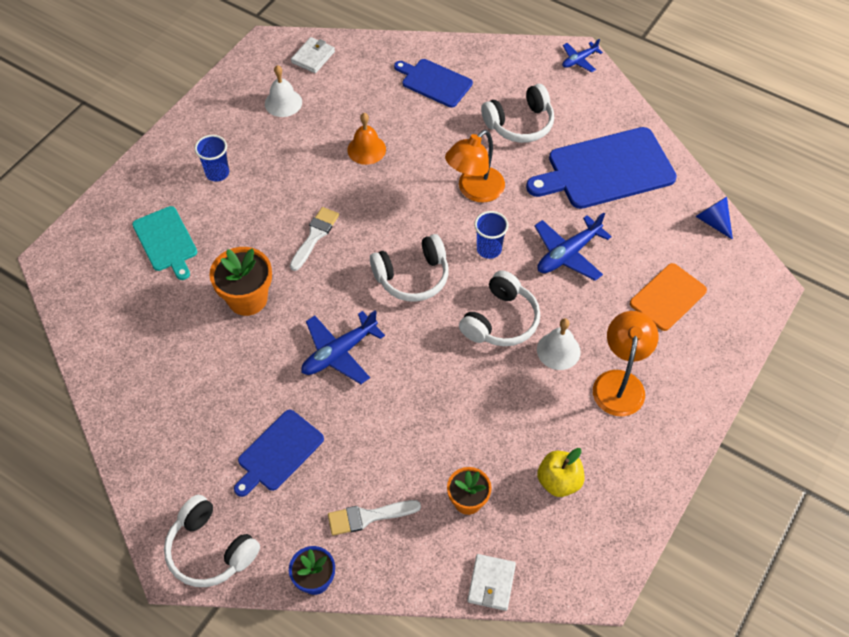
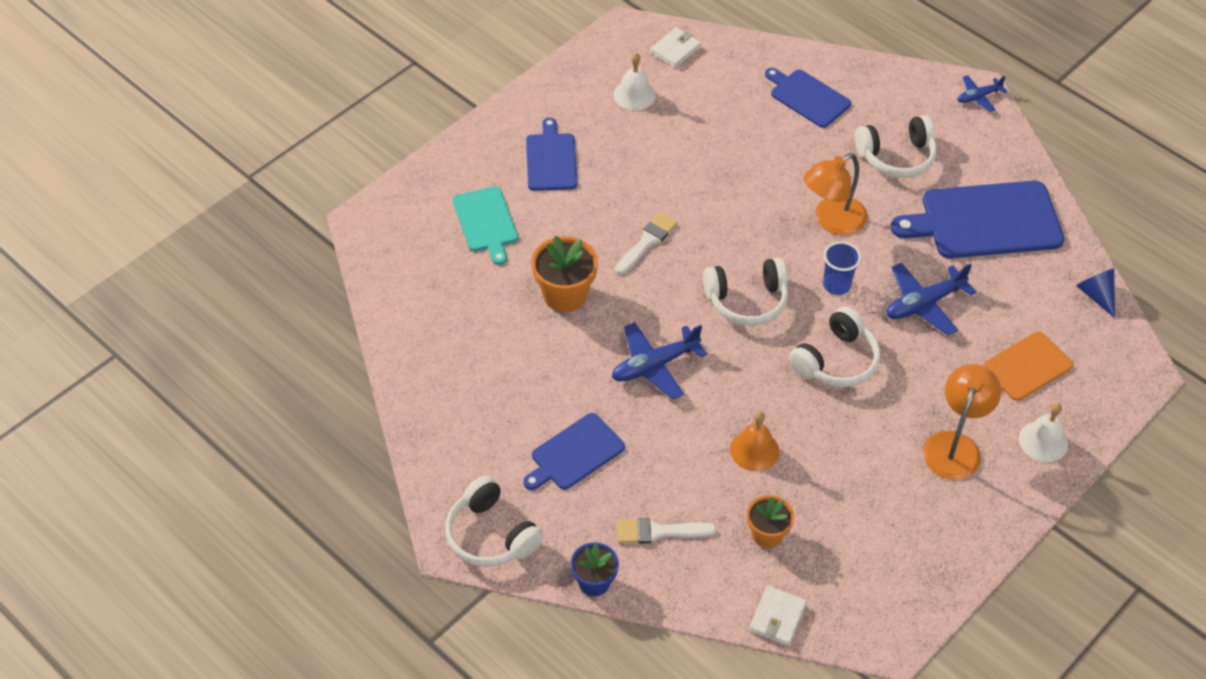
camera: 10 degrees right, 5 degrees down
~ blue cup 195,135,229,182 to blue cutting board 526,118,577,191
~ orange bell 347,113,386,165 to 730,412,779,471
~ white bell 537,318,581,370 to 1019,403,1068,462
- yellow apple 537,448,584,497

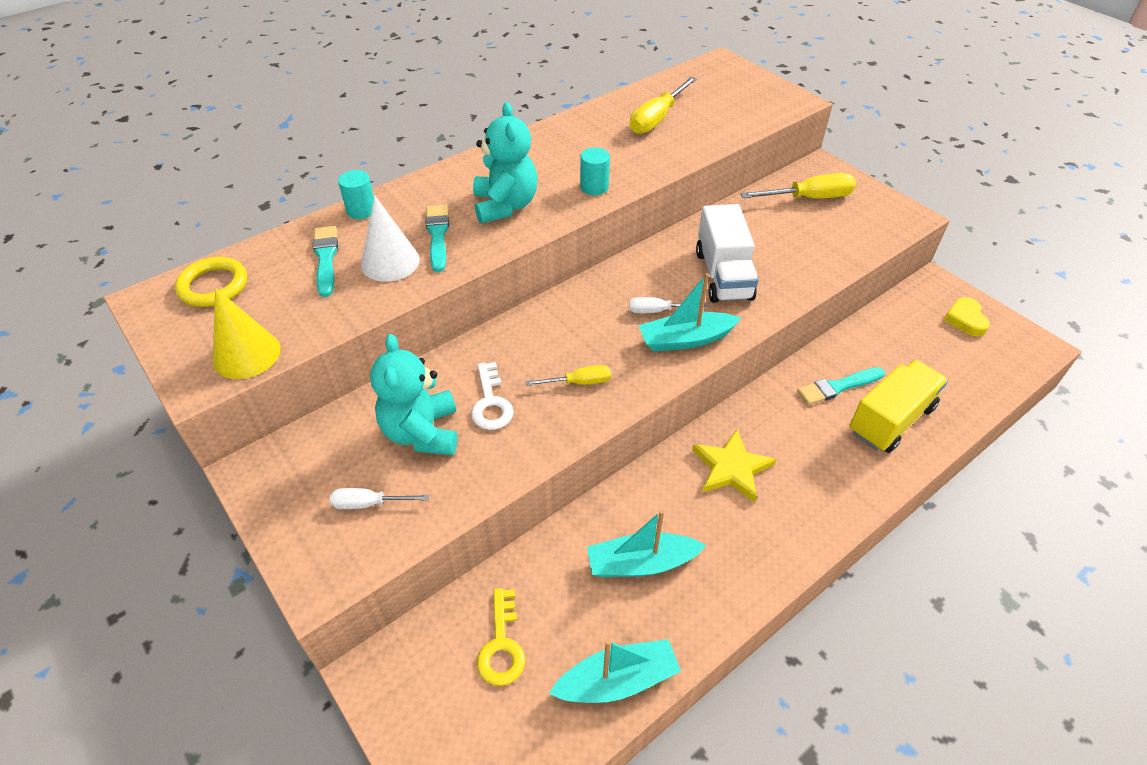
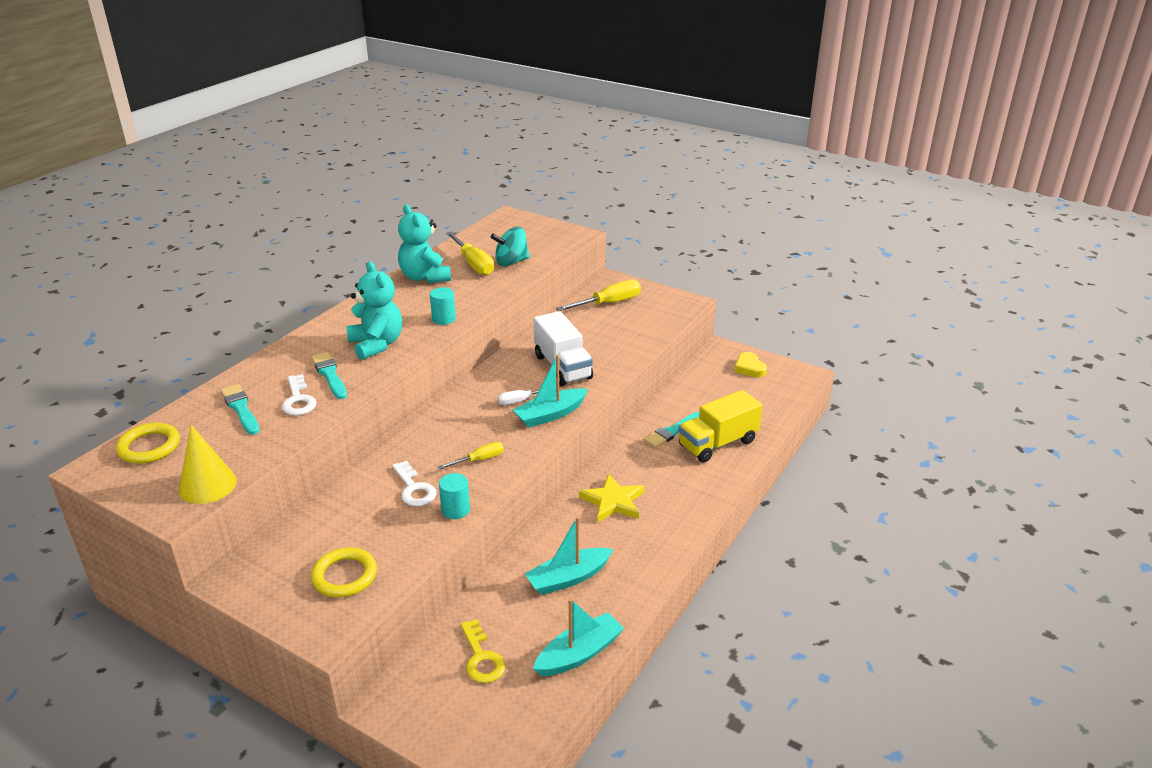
camera: 20 degrees left, 15 degrees down
~ white cone 361,196,420,282 to white key 282,374,317,415
~ white screwdriver 330,488,429,509 to yellow ring 311,547,377,597
~ turquoise teddy bear 370,334,458,455 to 398,204,451,283
~ turquoise cylinder 338,170,374,219 to 439,473,470,519
~ yellow screwdriver 630,77,697,134 = 446,232,494,276 45 degrees counterclockwise
+ turquoise spinning top 491,227,530,266
~ yellow truck 849,360,948,453 = 678,390,762,463 150 degrees counterclockwise

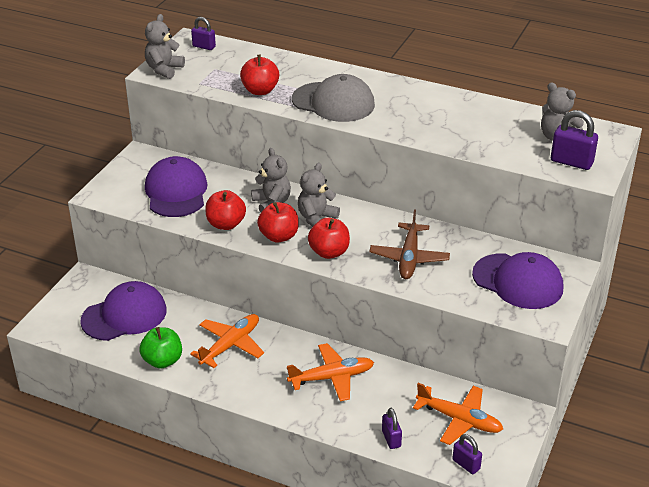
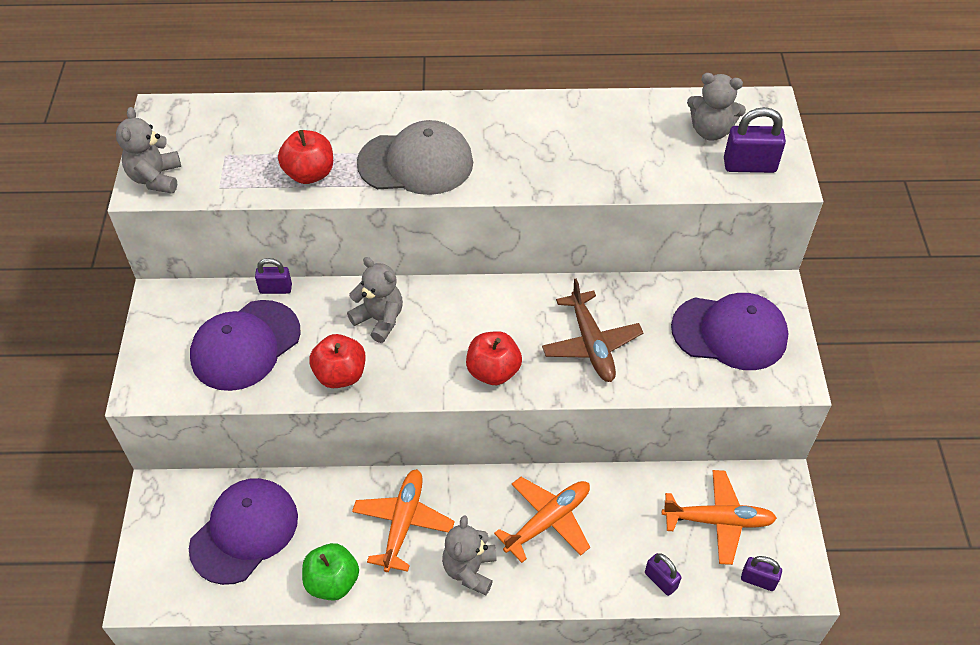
camera: 25 degrees left, 15 degrees up
~ purple cap 145,156,207,217 = 190,300,301,391 105 degrees counterclockwise
~ purple padlock 191,17,216,50 to 255,258,292,294
~ grey teddy bear 298,163,340,227 to 442,515,497,595
- red apple 257,202,299,243

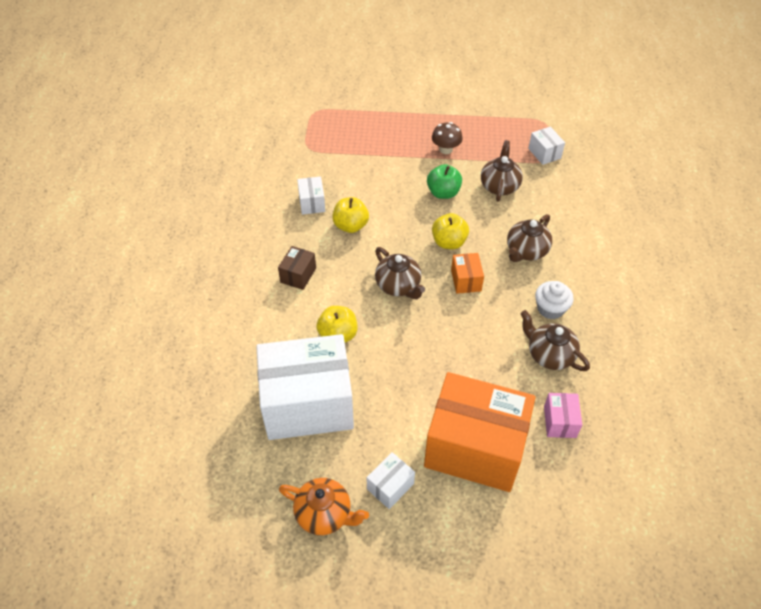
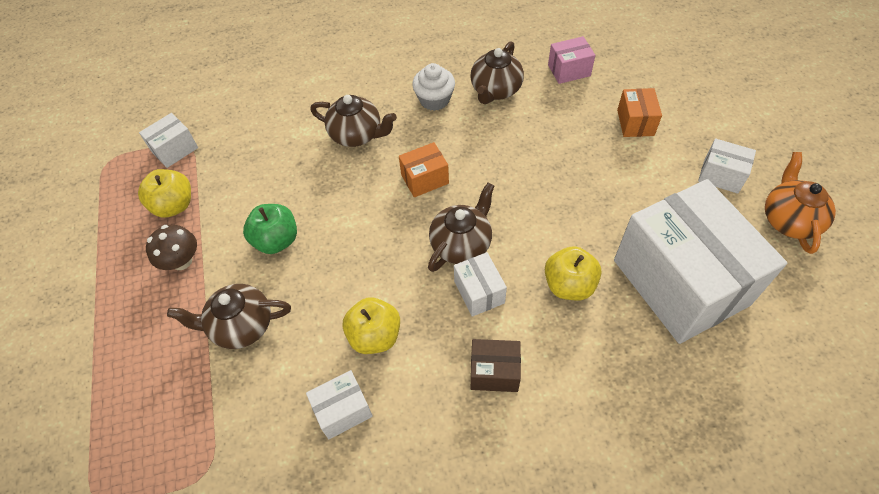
camera: 105 degrees left, 5 degrees up
~ yellow apple 432,213,469,249 to 138,169,191,218
~ brown teapot 481,140,523,202 to 167,284,291,349
+ white box 454,252,507,317
~ orange box 424,372,536,492 = 617,88,662,137 x0.41

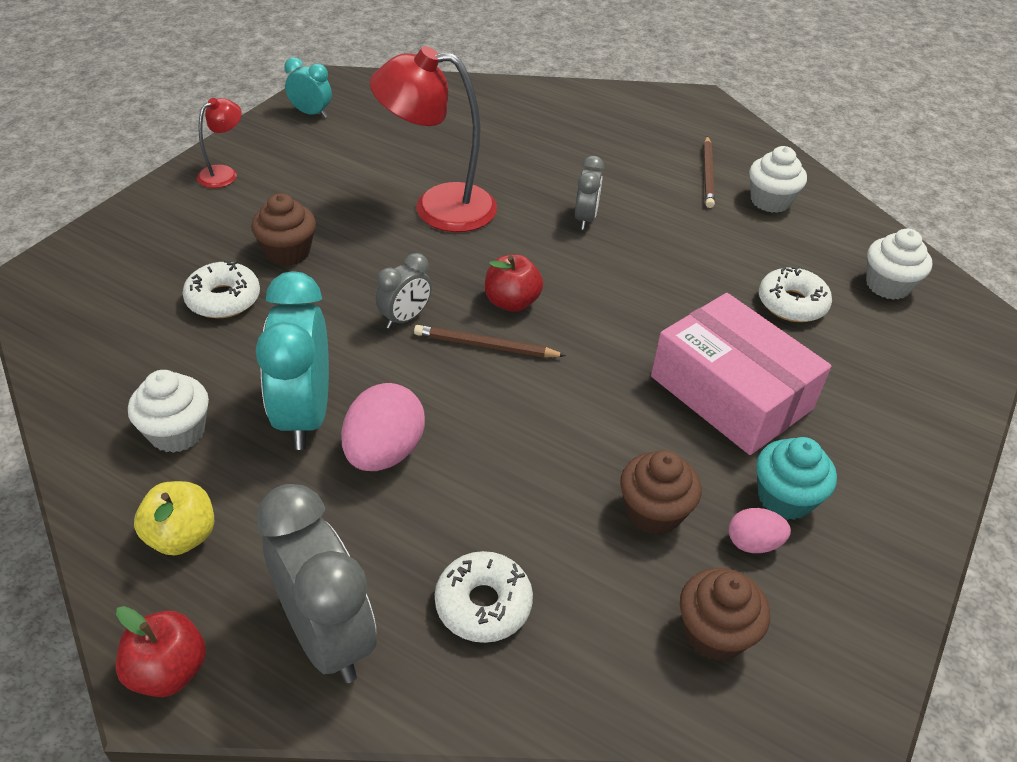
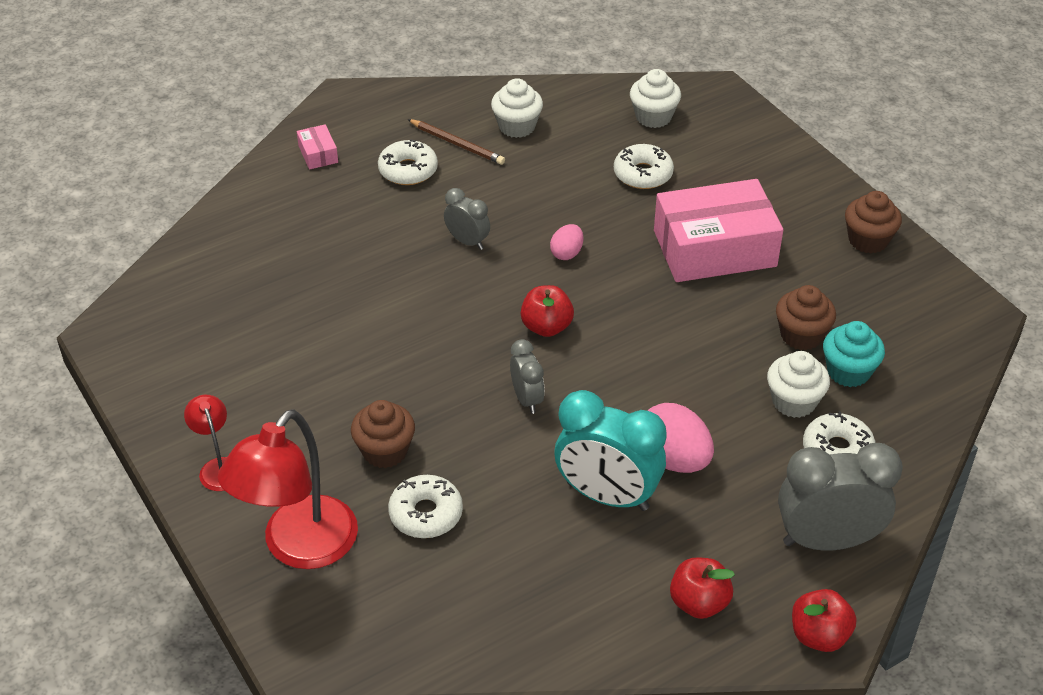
camera: 60 degrees left, 0 degrees up
~ red lamp 370,46,497,232 to 218,409,358,569
+ pink box 297,124,338,170
+ white donut 378,139,438,185
~ pink egg 729,508,791,553 to 550,224,583,260
~ yellow apple 134,481,214,555 to red apple 670,557,735,619
~ white cupcake 128,370,209,453 to 767,351,830,418
~ turquoise cupcake 756,437,837,520 to 823,321,885,387
~ brown cupcake 680,568,770,661 to 845,191,902,253
- turquoise clock 284,57,332,118
- brown pencil 414,325,566,357

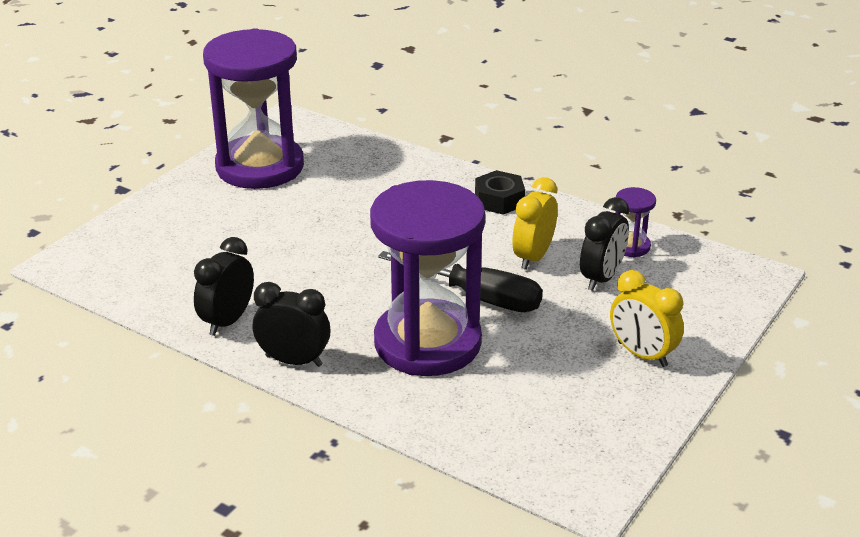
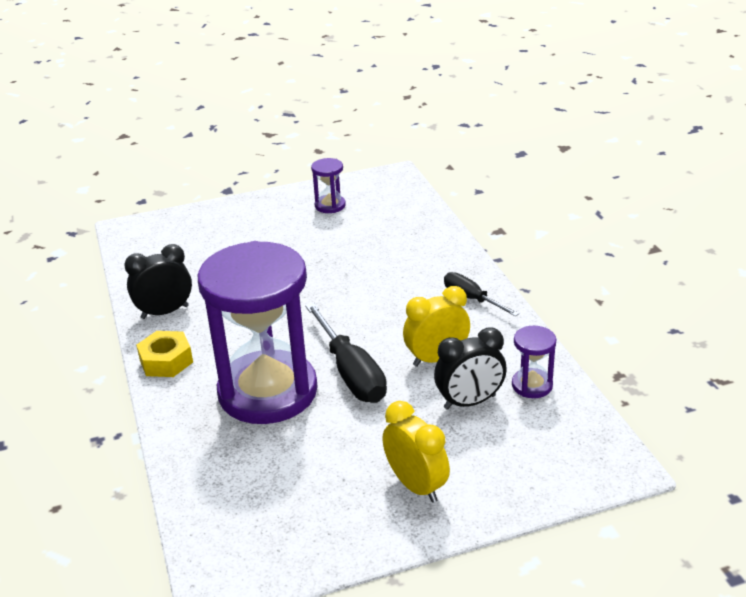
camera: 40 degrees right, 0 degrees up
~ black clock 253,282,331,367 to yellow nut 136,331,193,377
~ purple hourglass 203,28,304,189 = 311,158,346,213 x0.41
~ yellow clock 610,270,684,367 = 383,401,450,503 150 degrees clockwise
~ black nut 475,170,525,215 to black screwdriver 444,272,519,317

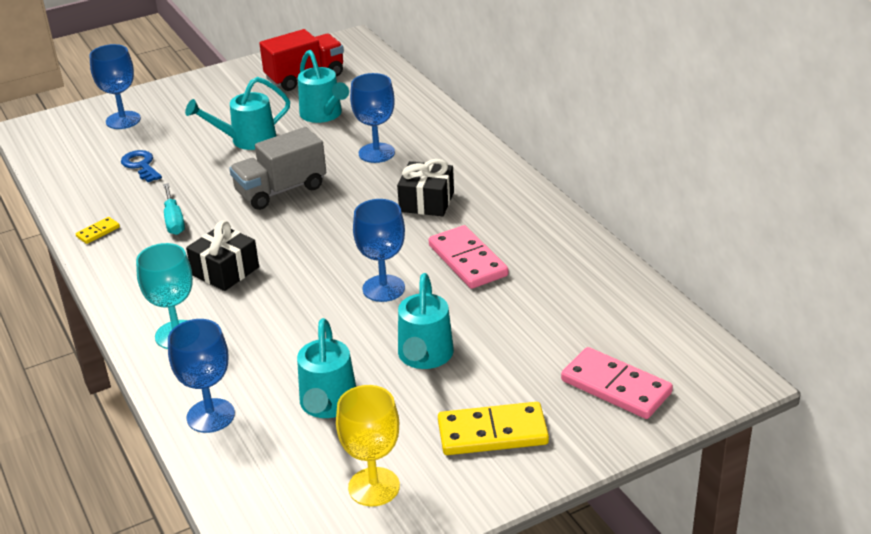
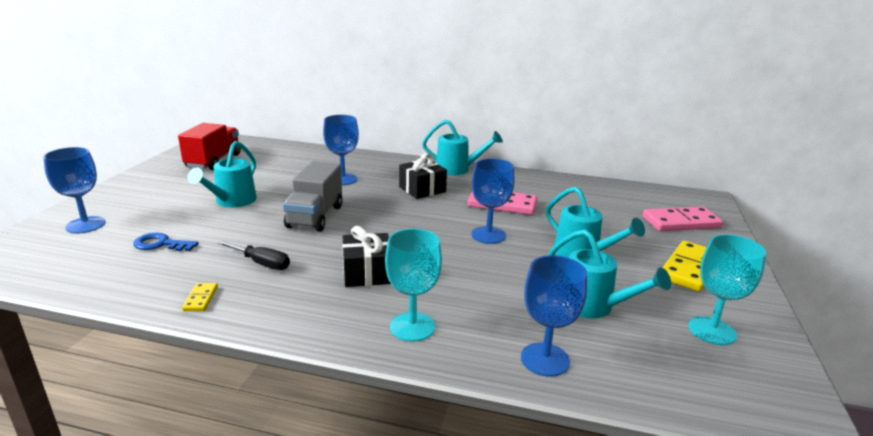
camera: 50 degrees left, 10 degrees down
~ turquoise screwdriver 163,183,185,235 to black screwdriver 217,241,290,270
~ turquoise watering can 298,50,349,123 to 422,120,503,175
~ yellow goblet 336,385,400,506 to turquoise goblet 688,234,766,345

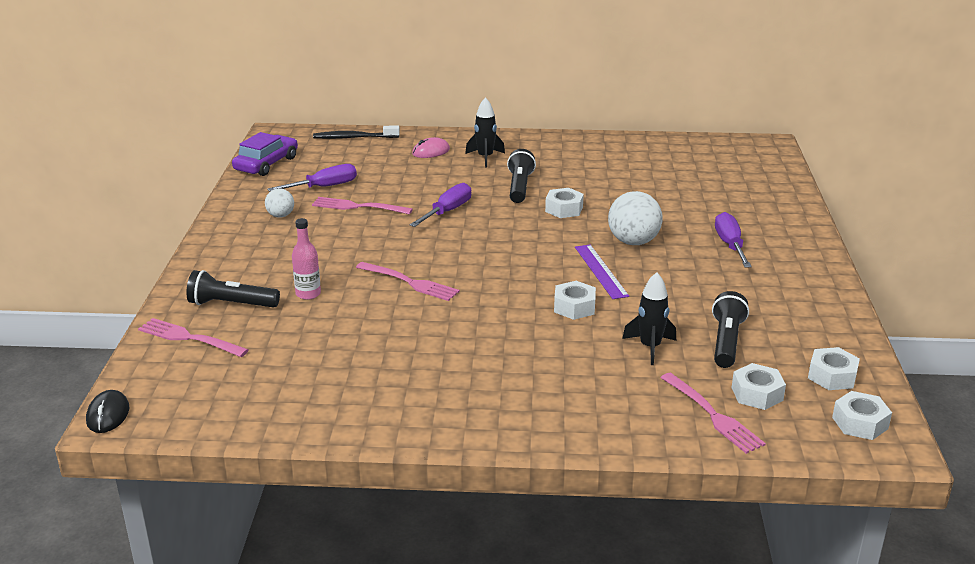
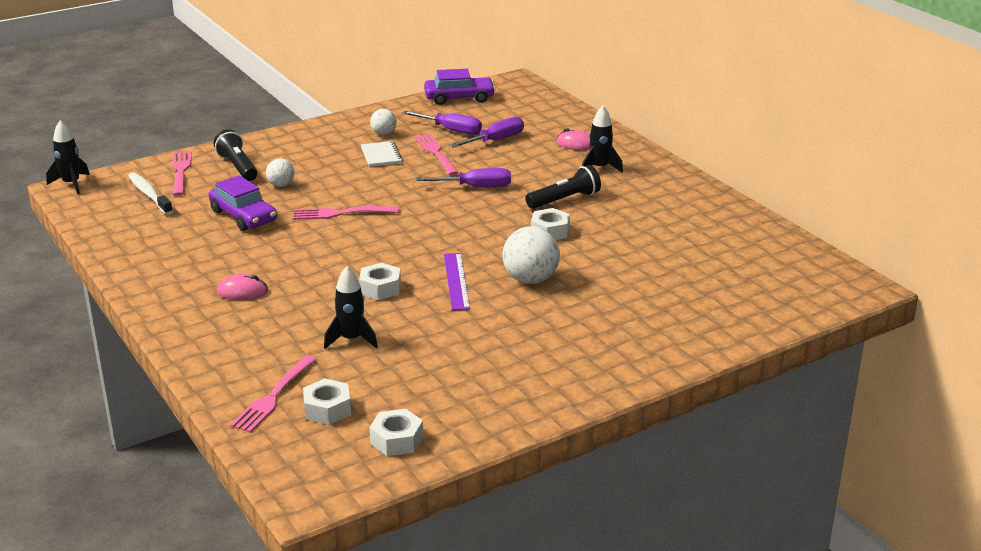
camera: 55 degrees right, 0 degrees up
~ black mouse 86,390,129,433 to black rocket 46,120,90,194
+ white toothbrush 128,172,173,215
+ purple car 208,175,277,231
+ pink mouse 217,274,268,300
~ pink bottle 292,218,321,300 to white ball 266,158,295,187
~ pink fork 356,262,460,301 = 293,206,399,220 90 degrees clockwise
+ white notebook 361,141,403,167
~ purple ruler 575,245,629,299 = 444,253,470,310 45 degrees counterclockwise
~ purple screwdriver 715,212,752,267 to 450,117,524,148
- black toothbrush 313,125,400,139
- black flashlight 712,291,749,368
- white nut 832,391,892,440

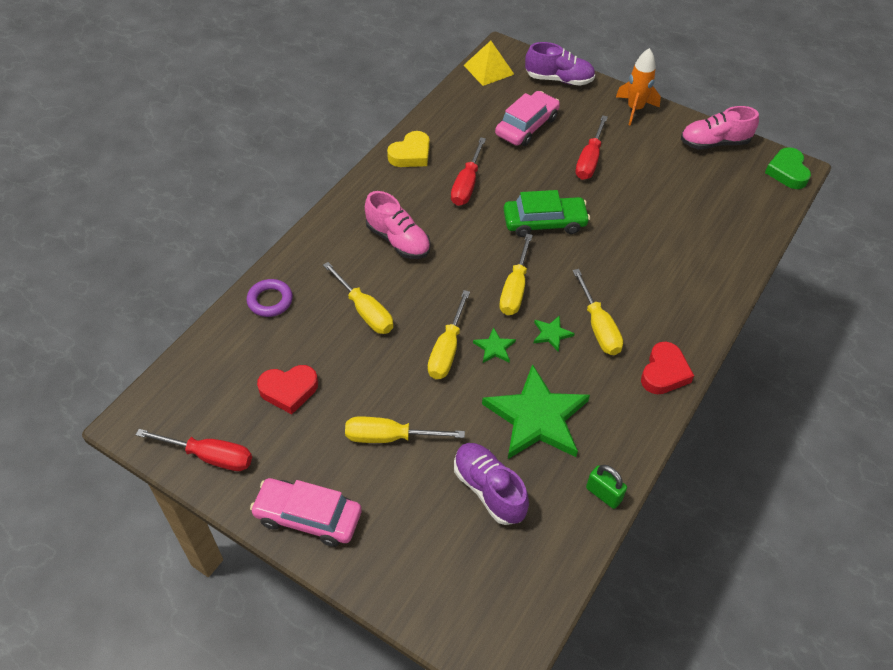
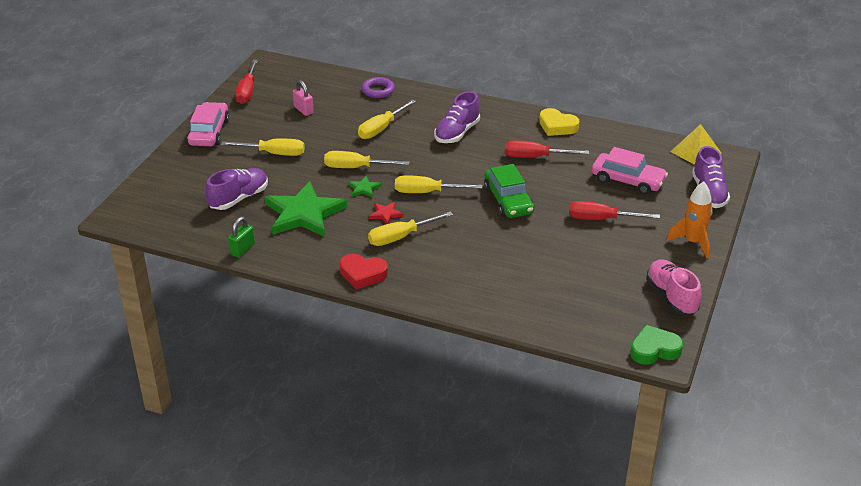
camera: 80 degrees right, 15 degrees down
~ yellow screwdriver 345,417,465,443 = 221,138,305,156 105 degrees clockwise
~ red heart 257,365,318,414 to pink padlock 293,80,314,116
~ green star 534,315,575,352 to red star 369,202,404,224
~ pink shoe 365,191,431,259 to purple shoe 434,91,480,143

